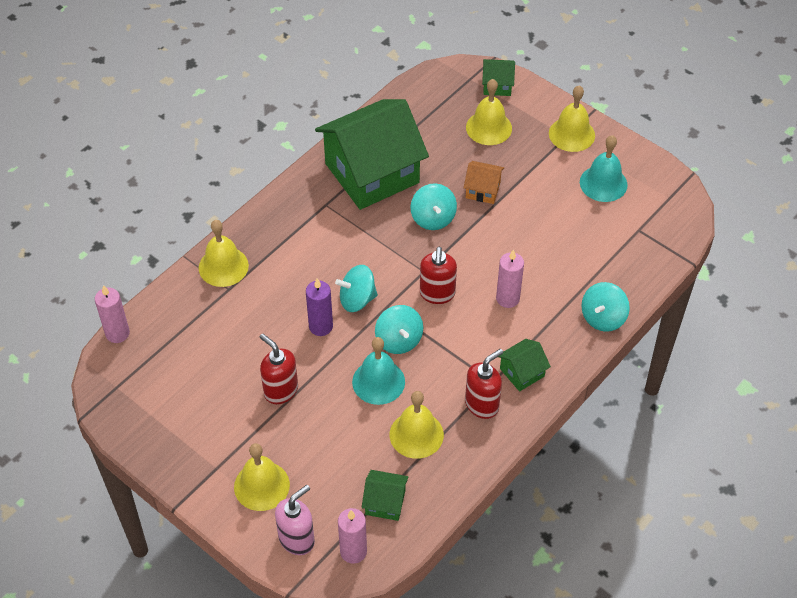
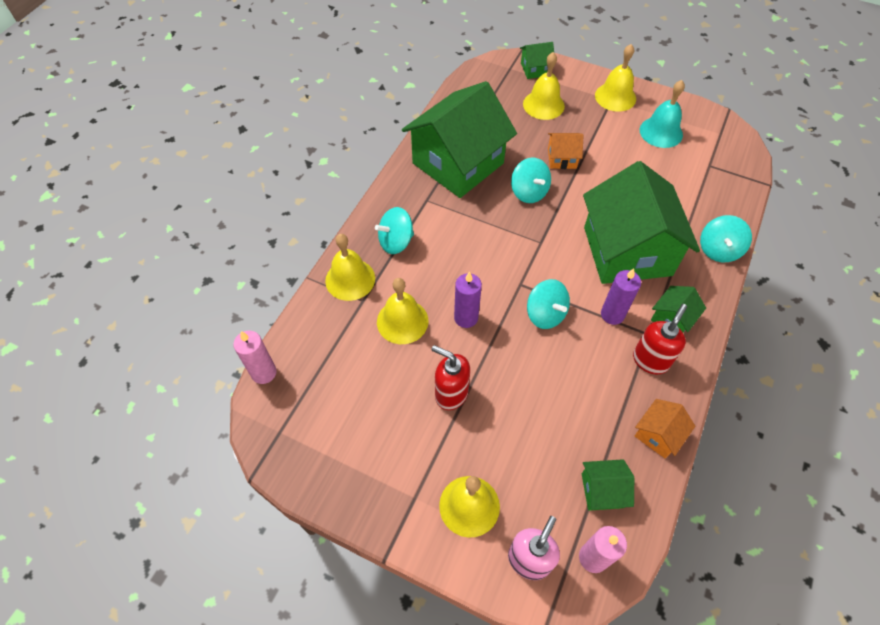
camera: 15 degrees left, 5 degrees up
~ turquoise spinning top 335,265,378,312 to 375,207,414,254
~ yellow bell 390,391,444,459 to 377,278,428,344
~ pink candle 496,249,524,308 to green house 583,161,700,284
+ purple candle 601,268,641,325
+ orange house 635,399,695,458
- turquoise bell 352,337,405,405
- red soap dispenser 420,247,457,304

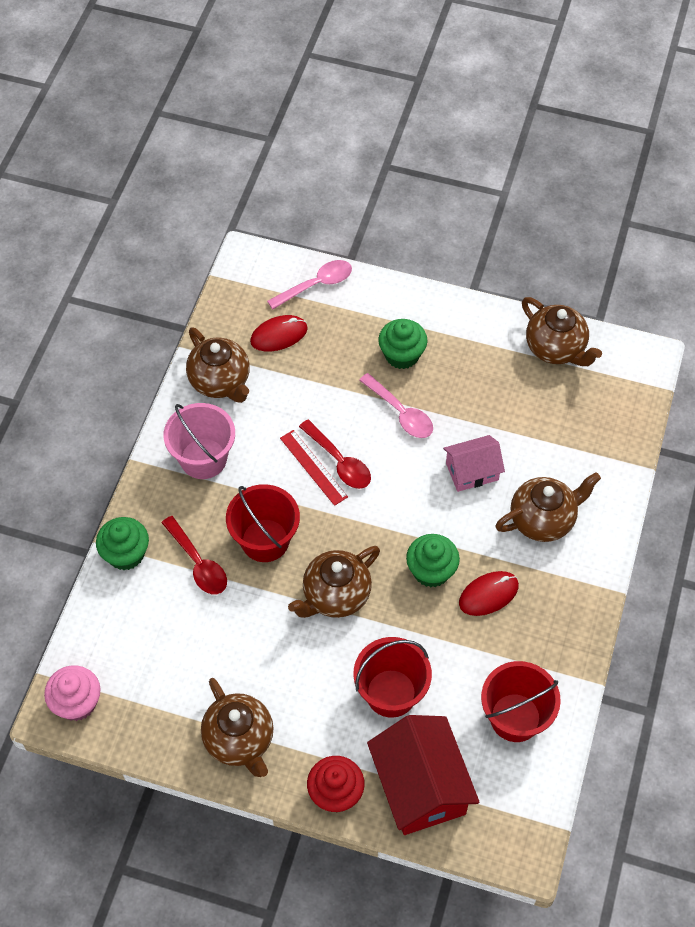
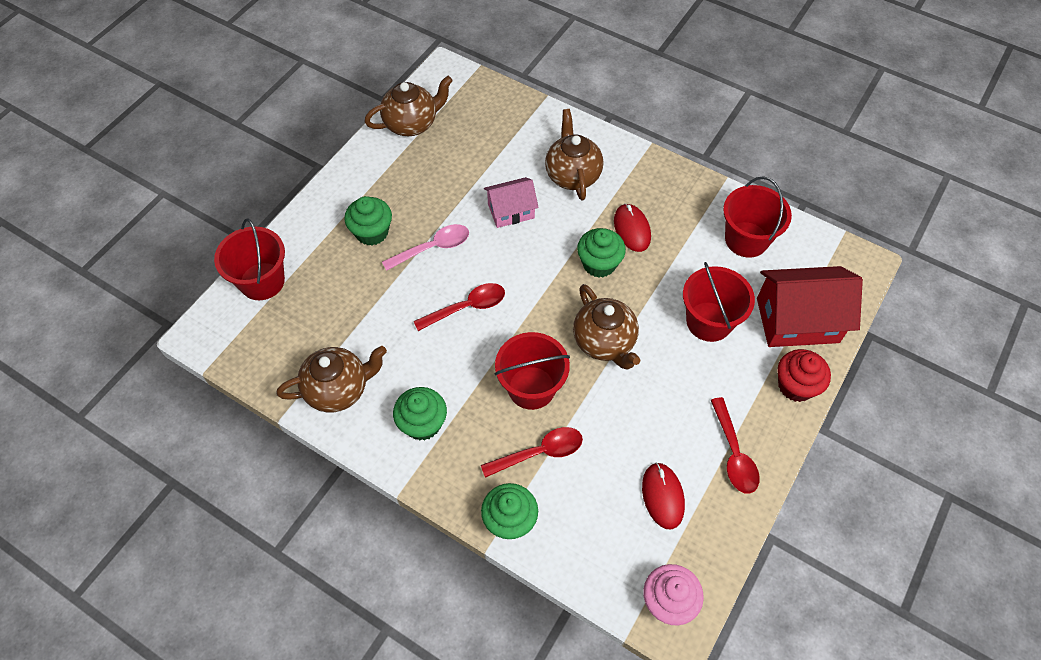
camera: 75 degrees left, 0 degrees up
~ pink spoon 267,260,352,309 to red bucket 214,218,285,300
~ pink bucket 163,403,235,479 to green cupcake 393,387,447,441
~ pink house 443,435,505,492 = 484,177,539,228 75 degrees clockwise
~ red mouse 250,315,308,351 to 642,462,685,529
~ brown teapot 201,678,274,777 to red spoon 711,397,760,494
- red ruler 280,430,348,506

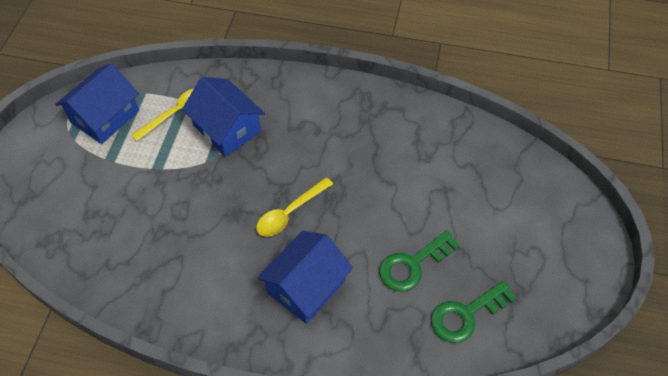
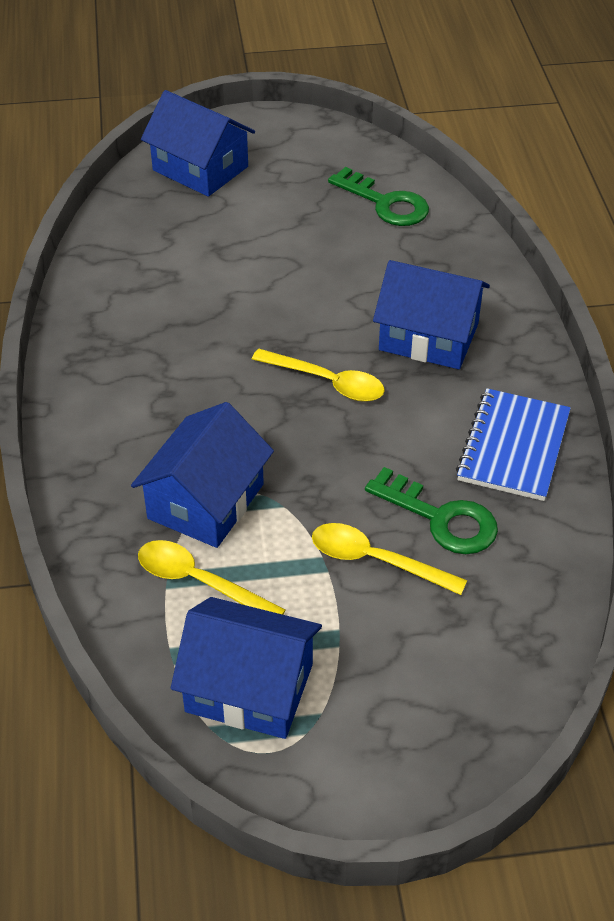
camera: 110 degrees left, 10 degrees down
+ blue house 141,90,255,197
+ yellow spoon 312,523,467,595
~ green key 379,230,460,291 to 365,467,498,554
+ blue notebook 456,388,571,501

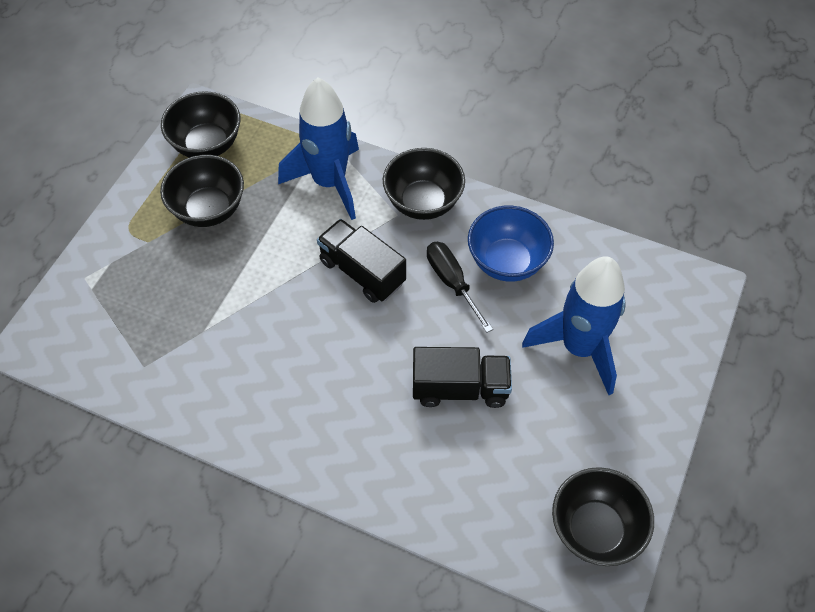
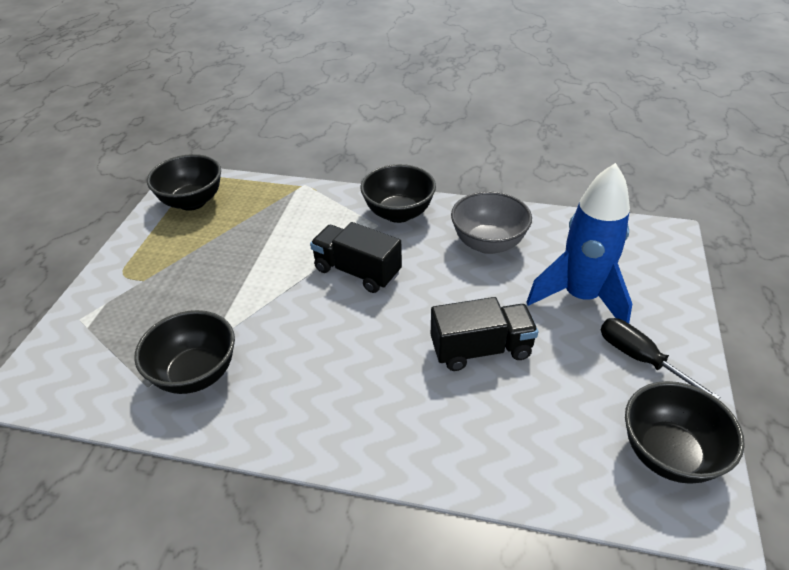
camera: 10 degrees left, 15 degrees down
~ black bowl 160,155,244,227 to 134,310,235,394
~ blue bowl 468,206,554,282 to grey bowl 451,191,532,254
~ black screwdriver 427,242,493,333 to 601,318,720,400
- blue rocket 278,78,359,220

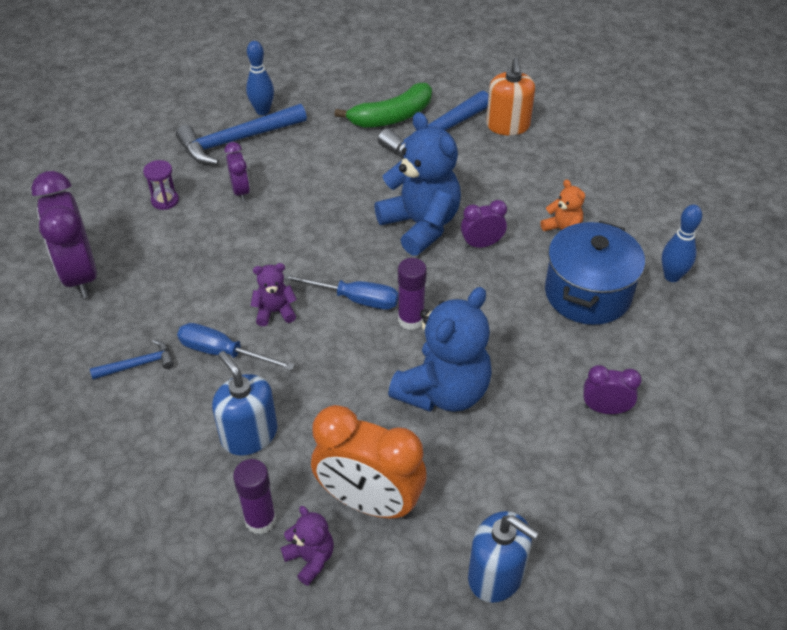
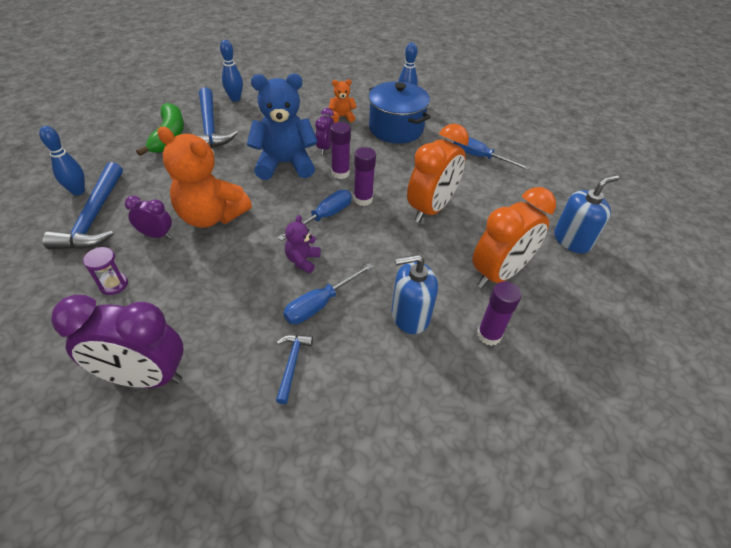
camera: 65 degrees left, 0 degrees up
+ orange teddy bear 157,127,252,228
~ orange soap dispenser 486,58,535,136 to blue bowling pin 220,40,243,102
+ purple glue stick 330,122,351,179
~ blue teddy bear 388,287,492,412 to orange clock 407,124,469,223
~ purple clock 583,365,642,414 to blue screwdriver 454,137,531,170
- purple teddy bear 281,506,334,586

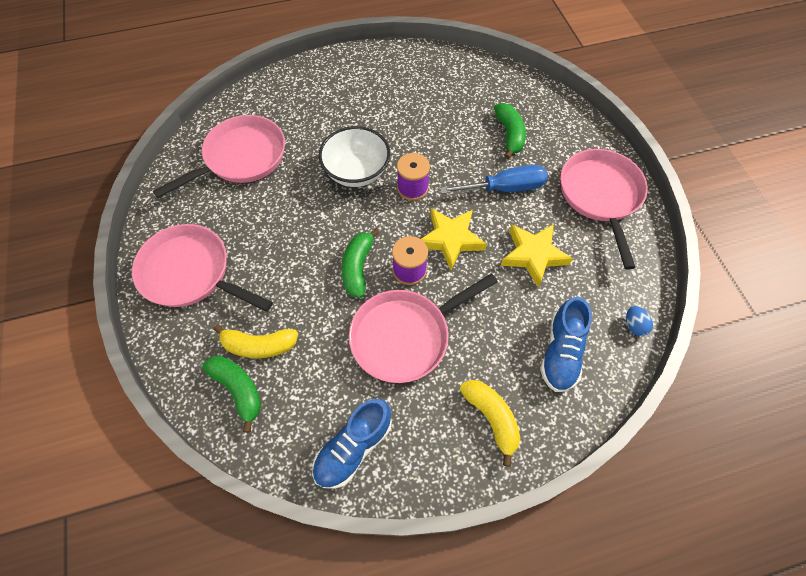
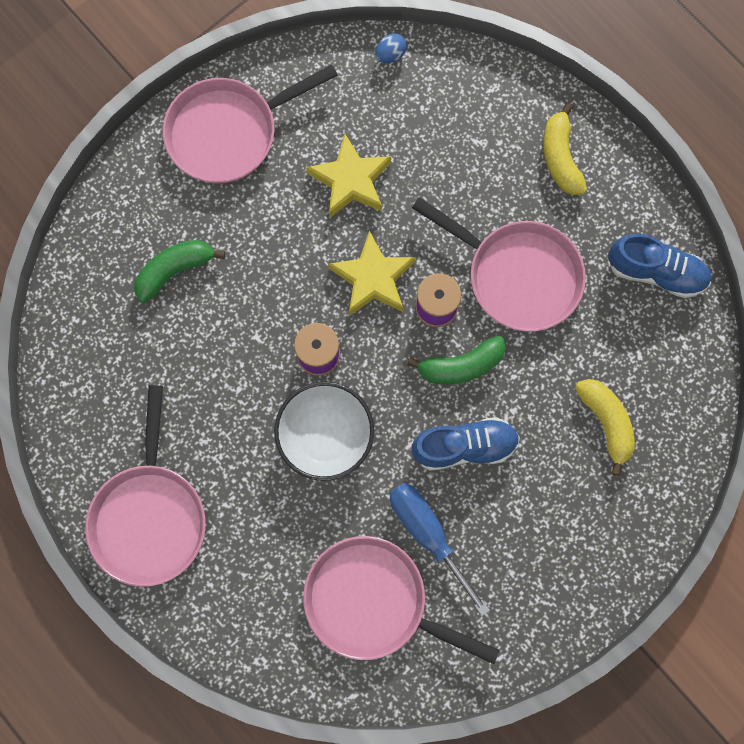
camera: 115 degrees left, 15 degrees up
~ pink pan 132,224,273,312 to 85,385,206,587
~ blue screwdriver 440,165,548,194 to 390,483,490,616
~ blue shoe 540,297,592,392 to 411,417,520,471
~ yellow banana 460,380,520,467 = 543,103,587,195 45 degrees counterclockwise
- green banana 202,356,261,433

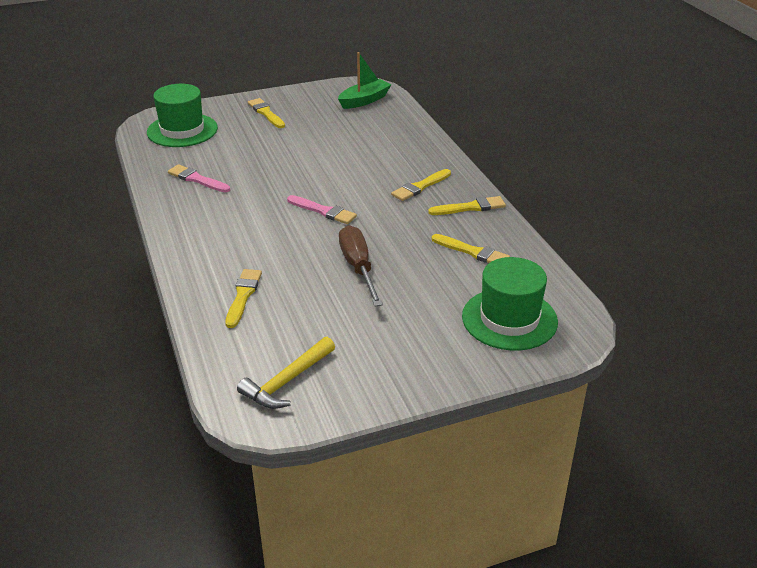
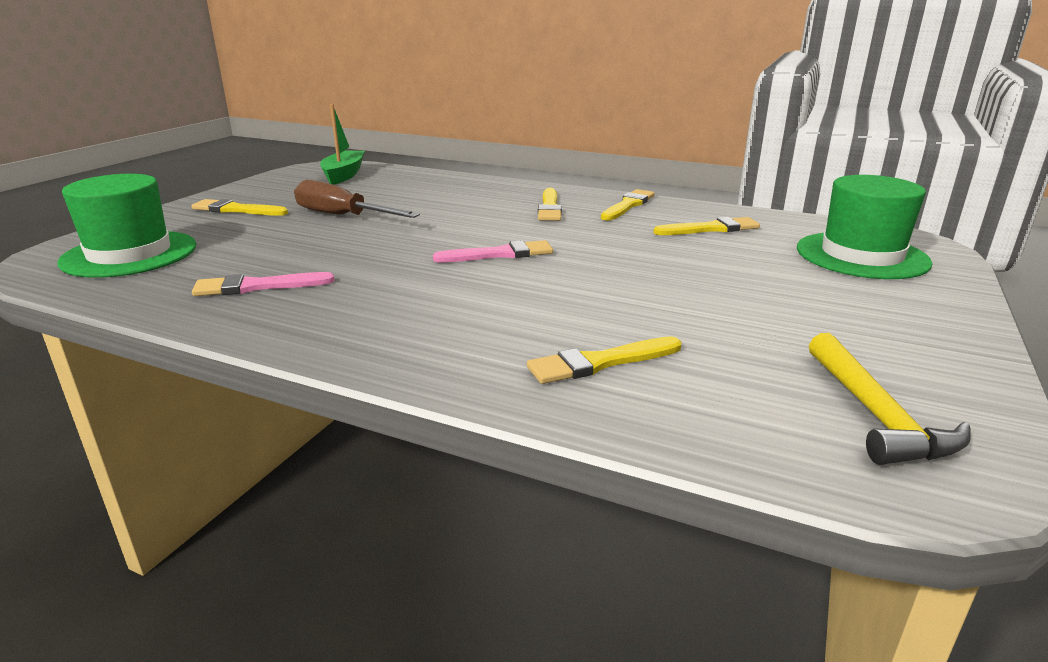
camera: 45 degrees left, 10 degrees down
~ brown screwdriver 339,225,383,306 to 294,180,420,218
~ yellow brush 225,269,262,328 = 527,336,682,384 75 degrees counterclockwise

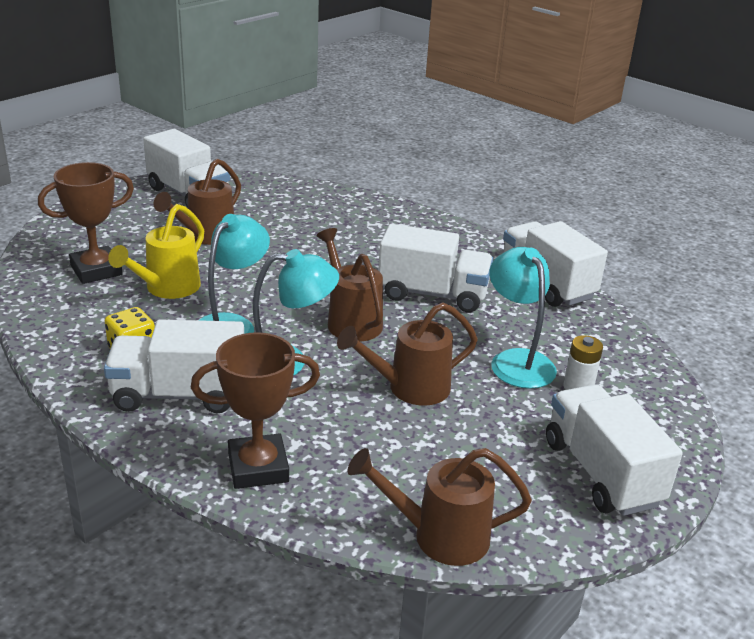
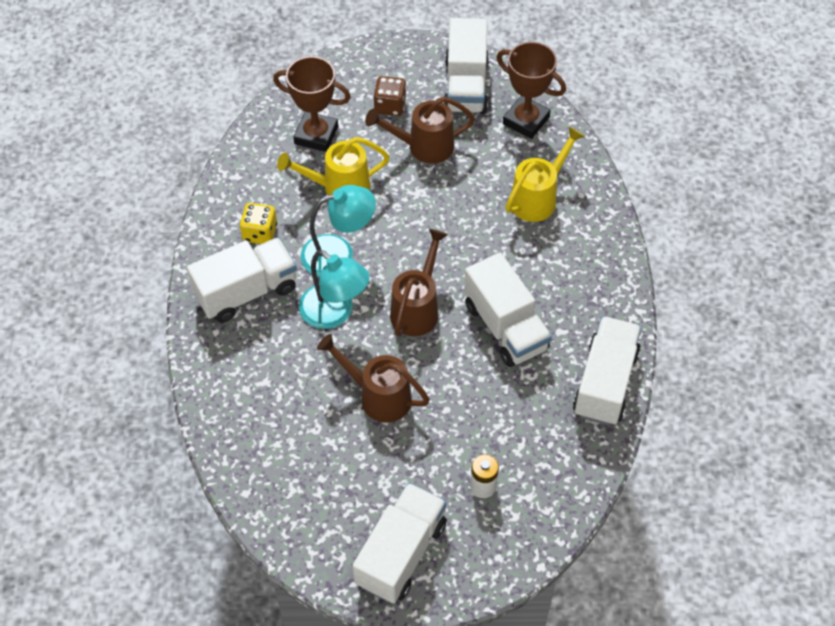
camera: 50 degrees right, 25 degrees up
~ white truck 104,319,244,413 = 187,237,297,323 105 degrees clockwise
+ brown dice 373,76,406,116
~ brown trophy 191,332,320,489 to 496,42,566,139
+ yellow watering can 506,126,585,222
- brown watering can 347,448,532,566
- turquoise lamp 490,247,557,389

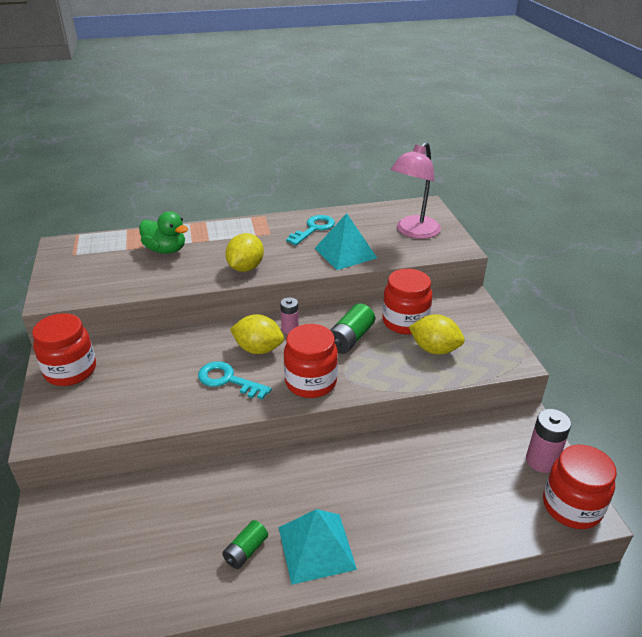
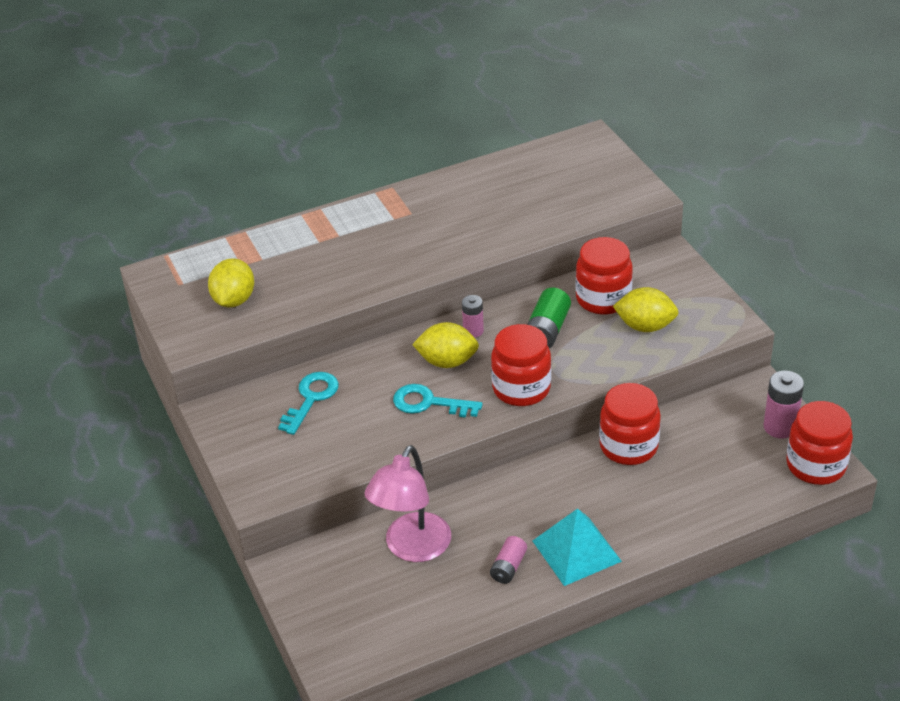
camera: 10 degrees left, 5 degrees up
~ yellow lemon 225,233,264,272 to 208,258,254,308
~ turquoise key 286,215,335,245 to 278,372,339,435
~ pink lamp 391,142,441,239 to 364,445,451,562
~ green battery 222,520,268,569 to pink battery 490,536,527,584
~ red jar 32,313,96,386 to 599,383,661,465
- green duck 139,211,188,254
- turquoise pyramid 315,213,377,270

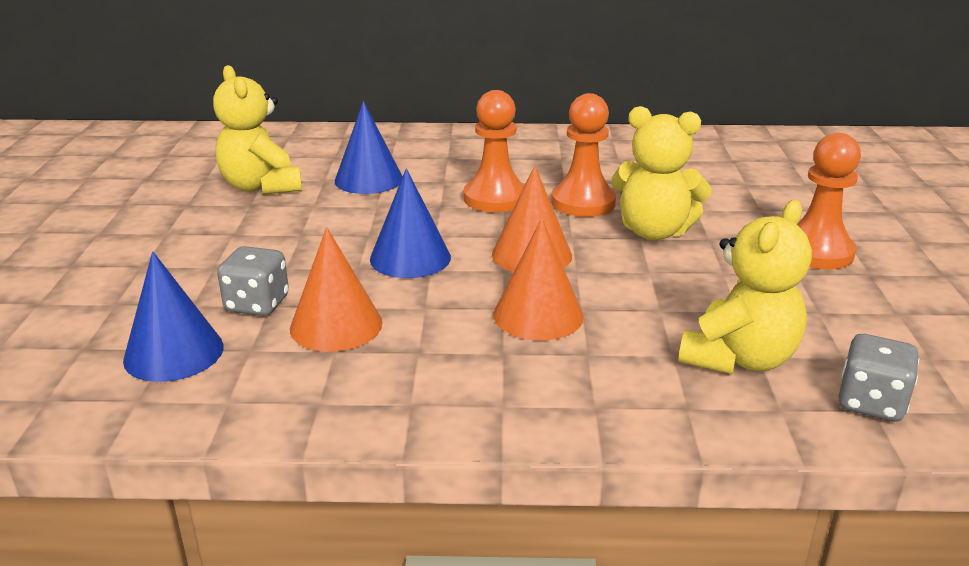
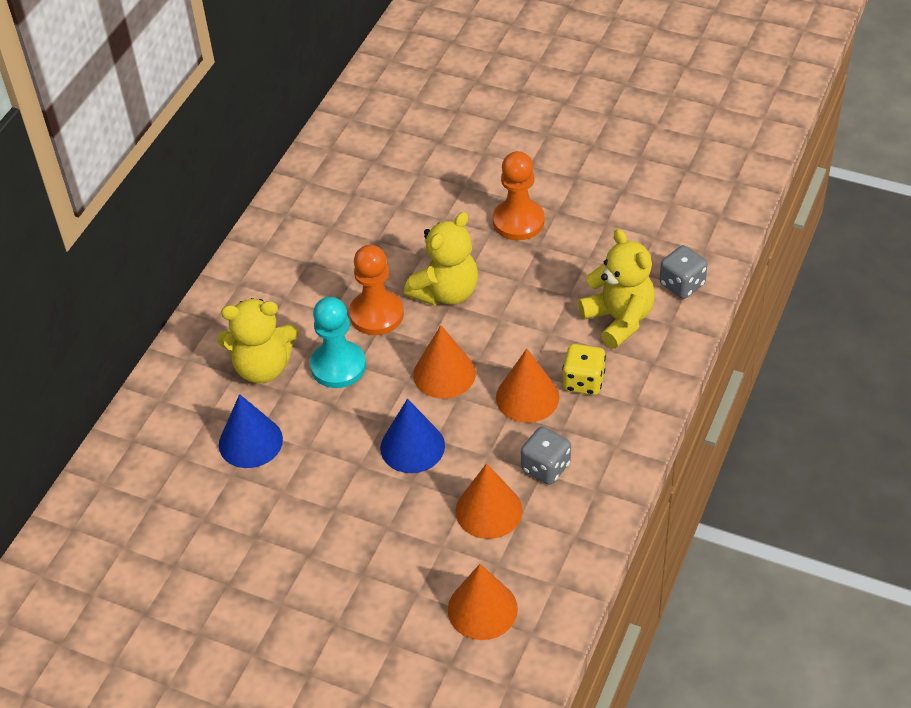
camera: 65 degrees left, 20 degrees up
~ yellow teddy bear 213,65,302,195 to 218,298,298,383
~ orange pawn 464,90,525,212 to turquoise pawn 310,297,366,388
~ blue cone 123,252,224,382 to orange cone 448,564,518,640
~ grey dice 217,246,289,316 to 521,427,571,485
+ yellow dice 562,344,606,395

